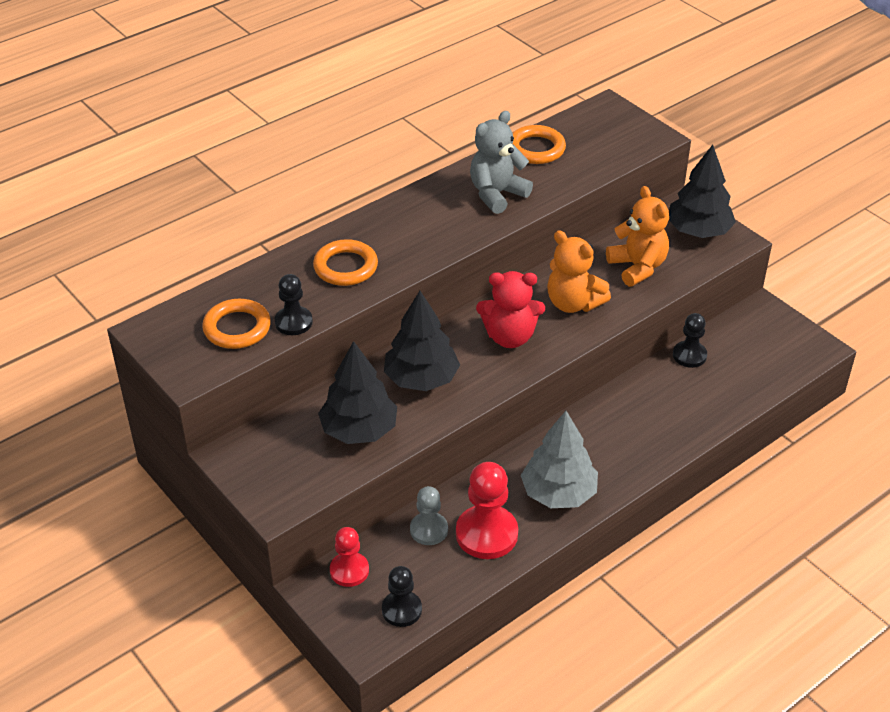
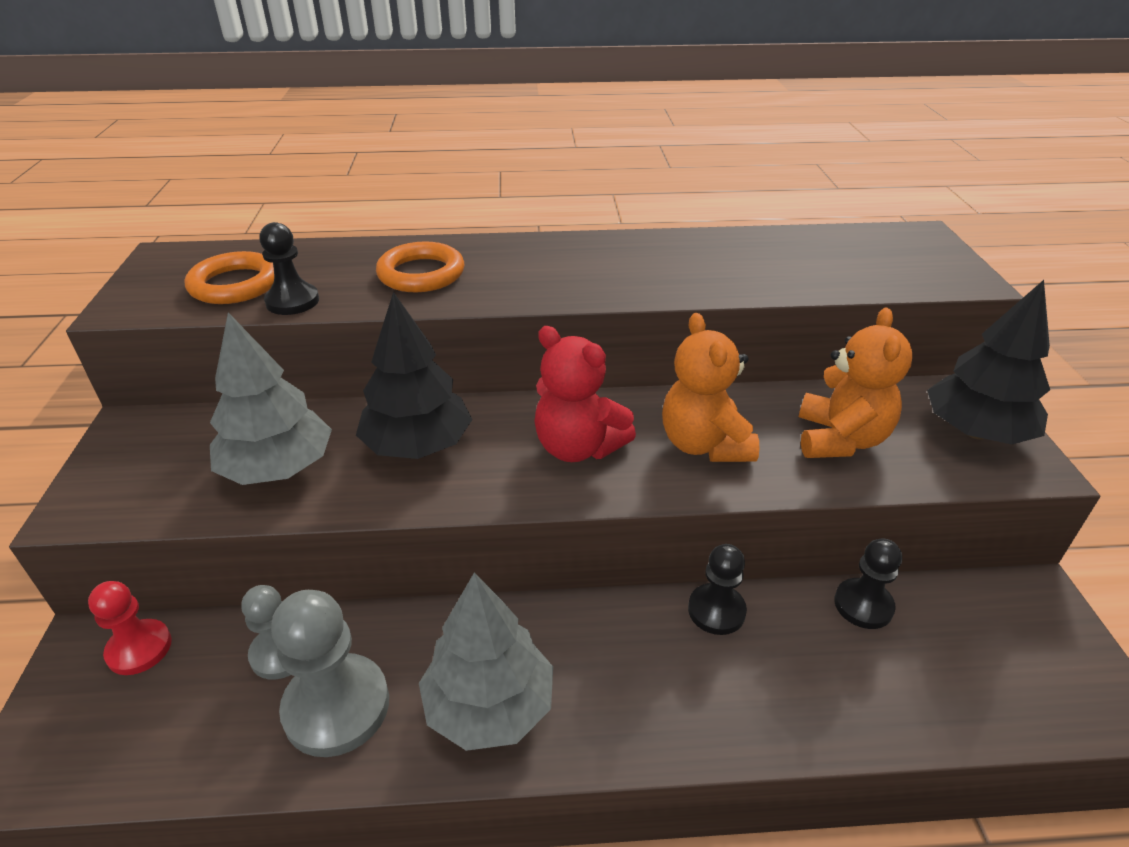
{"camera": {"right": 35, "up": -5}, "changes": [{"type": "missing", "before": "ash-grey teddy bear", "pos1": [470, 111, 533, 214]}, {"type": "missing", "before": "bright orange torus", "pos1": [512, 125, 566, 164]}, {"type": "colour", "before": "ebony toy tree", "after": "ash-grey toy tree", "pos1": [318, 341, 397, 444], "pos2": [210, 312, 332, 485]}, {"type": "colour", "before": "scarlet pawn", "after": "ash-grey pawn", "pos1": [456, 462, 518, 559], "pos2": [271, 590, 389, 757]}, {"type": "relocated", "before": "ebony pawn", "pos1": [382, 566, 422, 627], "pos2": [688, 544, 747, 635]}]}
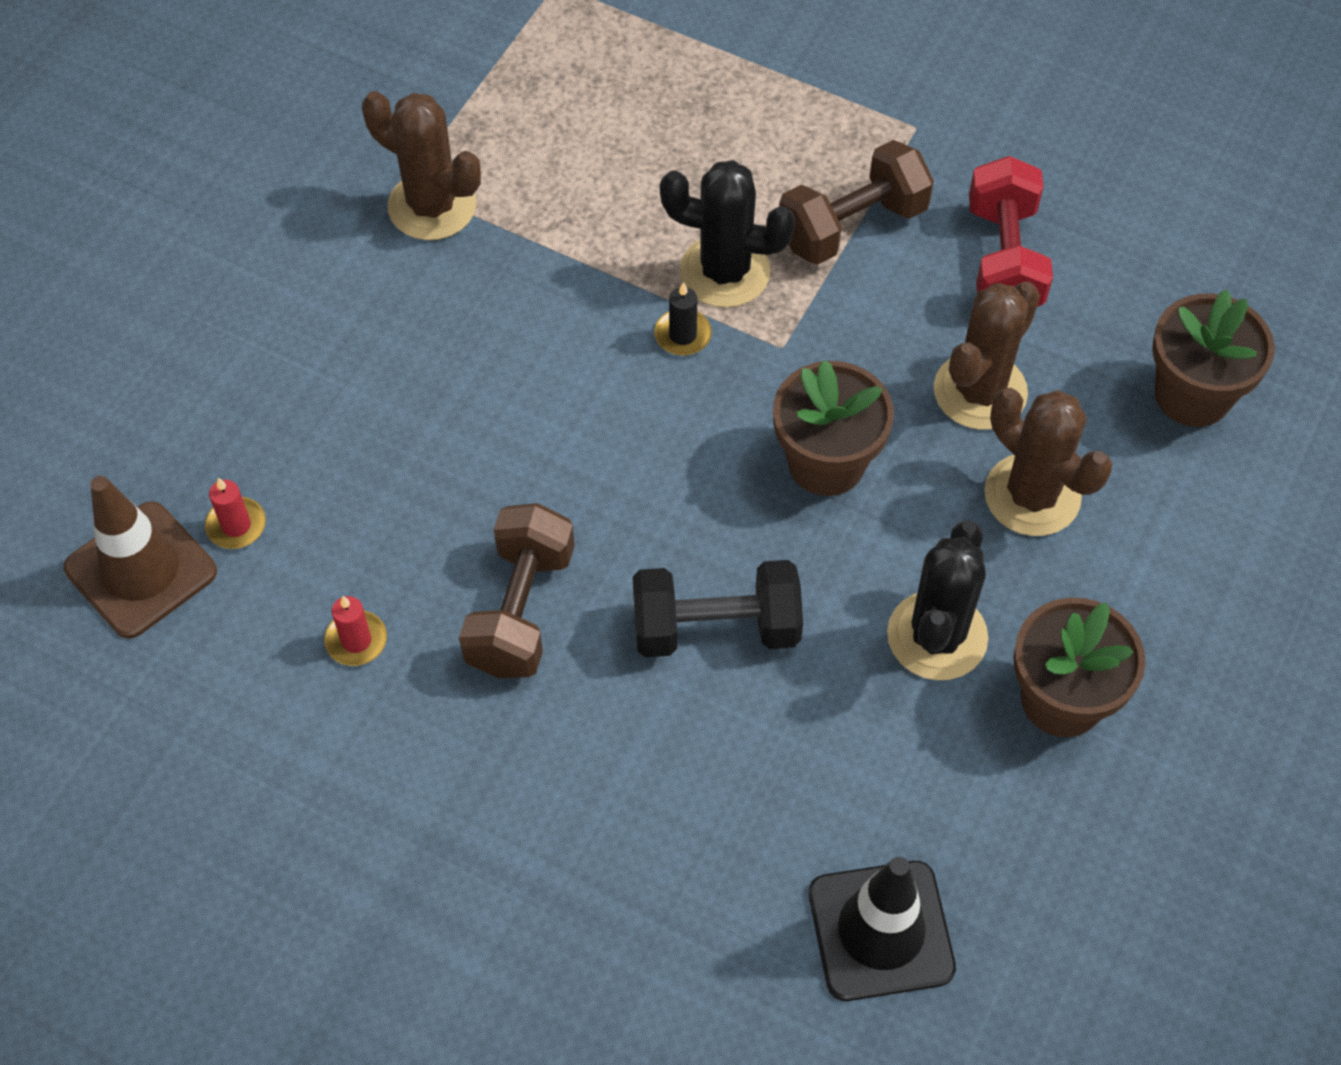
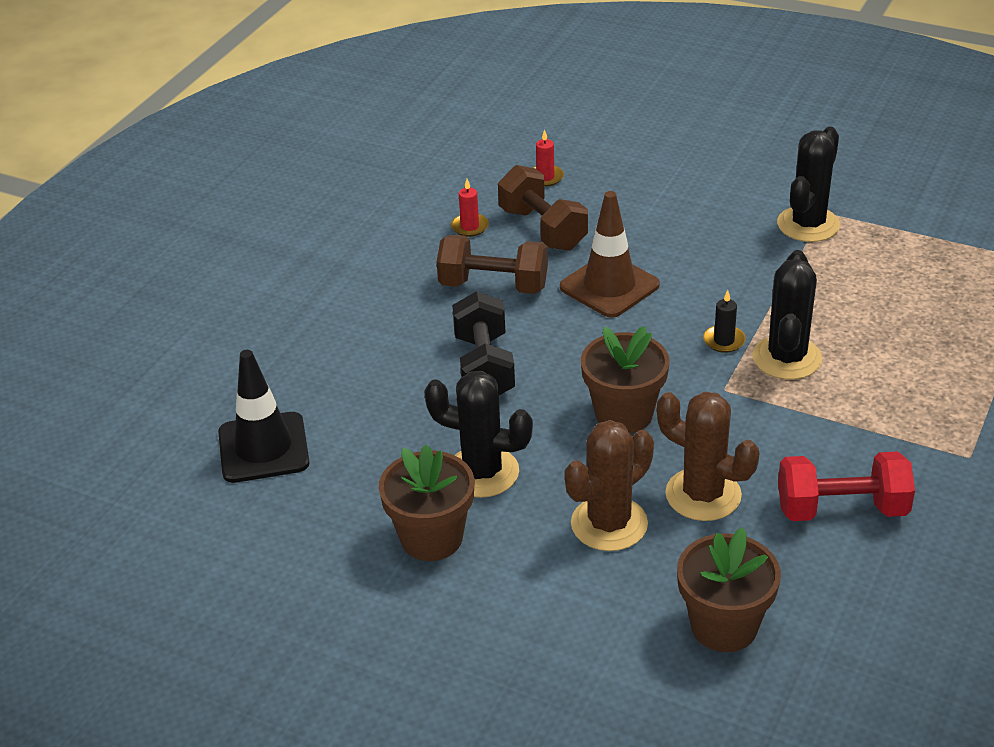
{"camera": {"right": 90, "up": -20}, "changes": [{"type": "colour", "before": "russet cactus", "after": "ebony cactus", "pos1": [362, 91, 481, 240], "pos2": [777, 127, 840, 242]}, {"type": "relocated", "before": "russet free weight", "pos1": [779, 140, 934, 265], "pos2": [498, 165, 588, 251]}, {"type": "relocated", "before": "russet safety cone", "pos1": [64, 476, 217, 639], "pos2": [560, 191, 660, 318]}]}
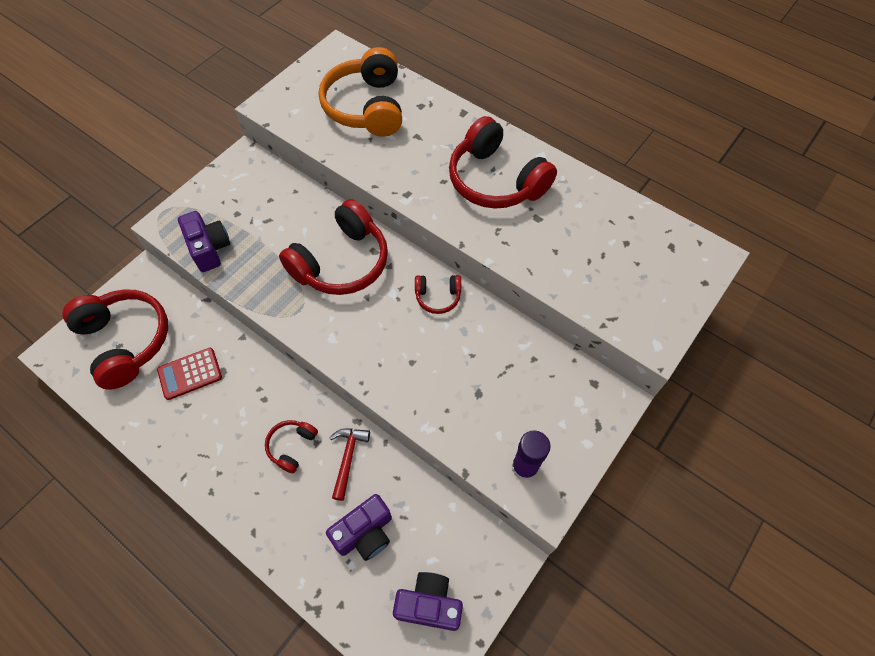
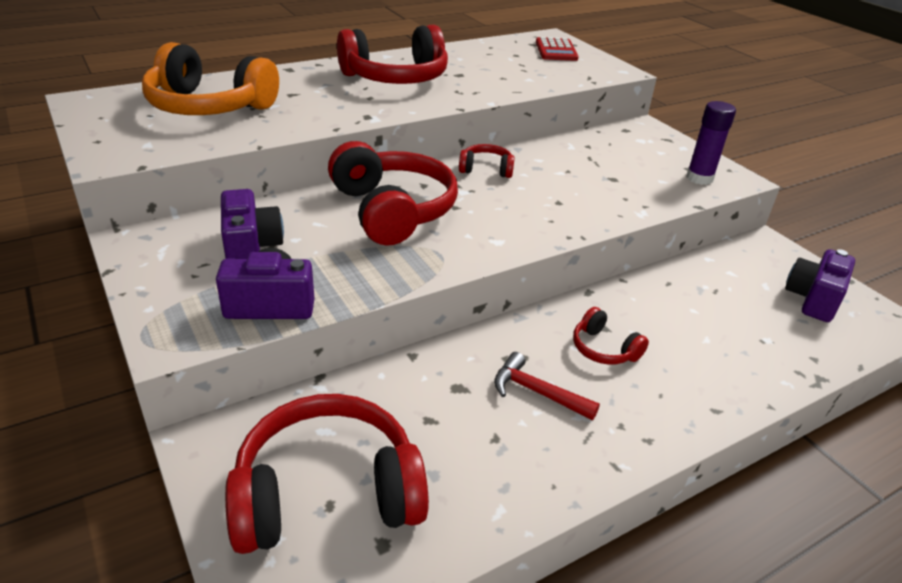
{"camera": {"right": -70, "up": -25}, "changes": [{"type": "spun", "before": "scarlet headset", "pos1": [415, 275, 461, 314], "pos2": [459, 144, 515, 178], "turn": -105}, {"type": "relocated", "before": "scarlet adding machine", "pos1": [157, 348, 222, 400], "pos2": [536, 37, 579, 61]}, {"type": "relocated", "before": "scarlet carpenter's hammer", "pos1": [329, 428, 370, 501], "pos2": [494, 352, 600, 420]}, {"type": "relocated", "before": "purple camera", "pos1": [326, 494, 392, 561], "pos2": [221, 189, 284, 259]}]}
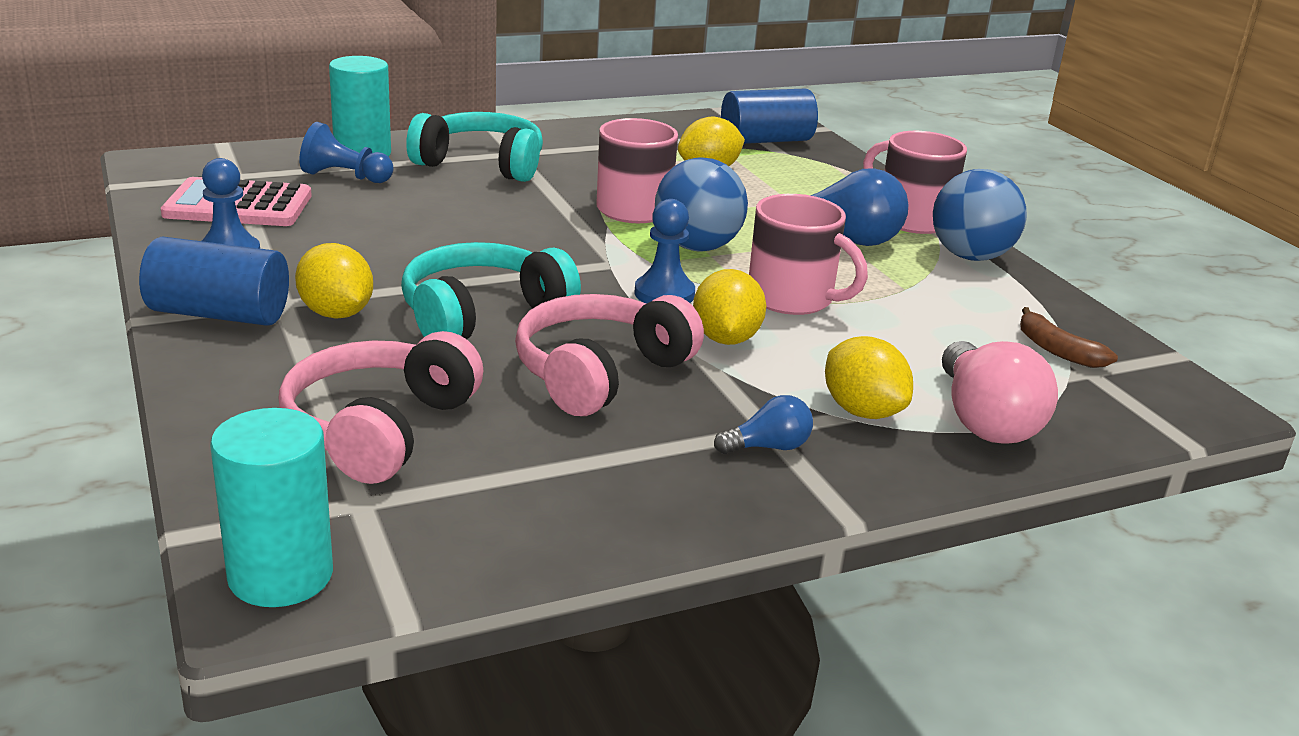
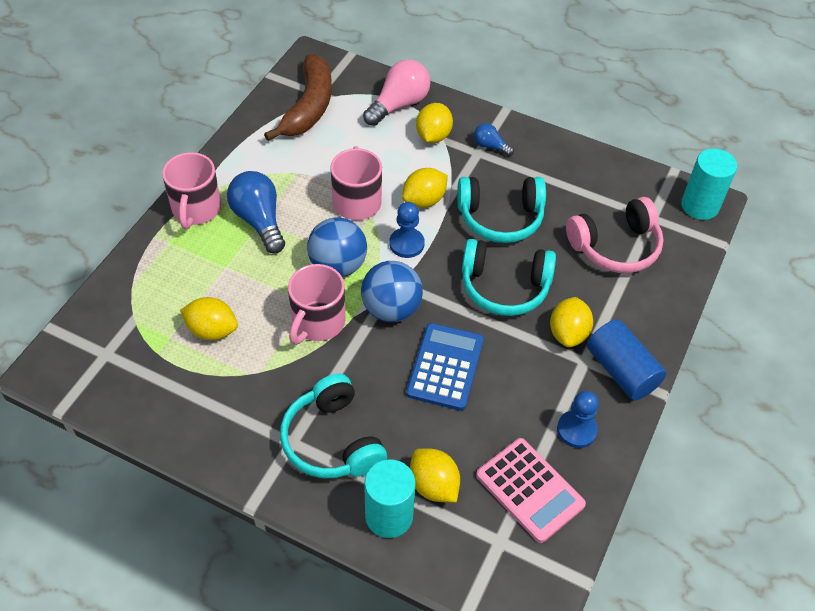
{"camera": {"right": -130, "up": 25}, "changes": [{"type": "missing", "before": "blue solid cylinder", "pos1": [721, 89, 818, 144]}, {"type": "exchanged", "before": "blue pawn", "after": "yellow lemon", "pos1": [299, 122, 394, 183], "pos2": [410, 448, 460, 502]}, {"type": "relocated", "before": "blue play ball", "pos1": [933, 169, 1027, 261], "pos2": [361, 261, 423, 322]}, {"type": "colour", "before": "pink headset", "after": "teal headset", "pos1": [515, 294, 704, 416], "pos2": [457, 177, 546, 243]}, {"type": "size", "before": "russet banana", "pos1": [1020, 307, 1118, 368], "pos2": [264, 54, 332, 141], "scale": 2.09}, {"type": "appeared", "after": "blue adding machine", "pos2": [406, 323, 484, 411]}]}
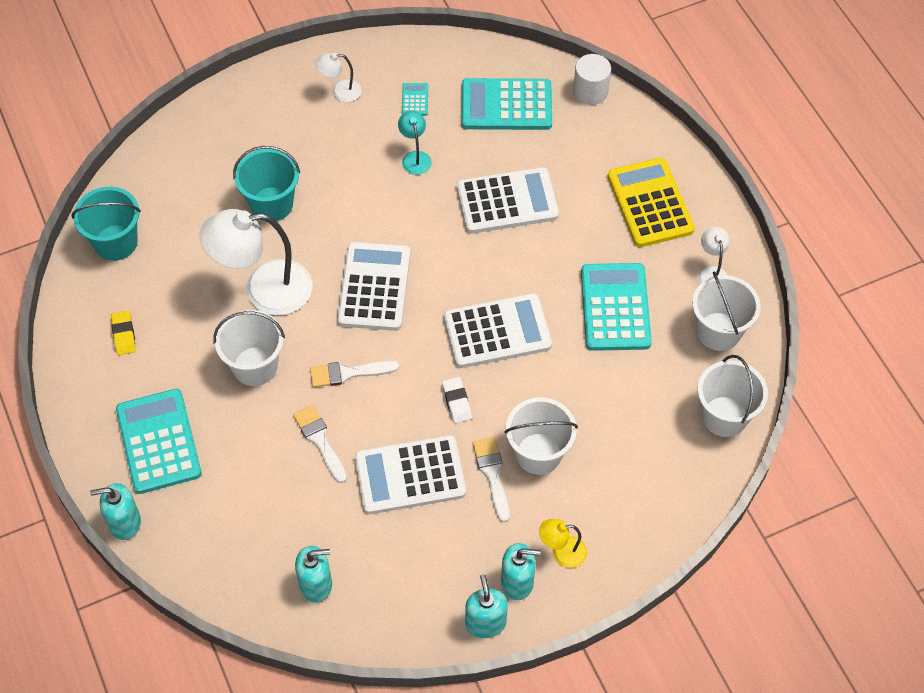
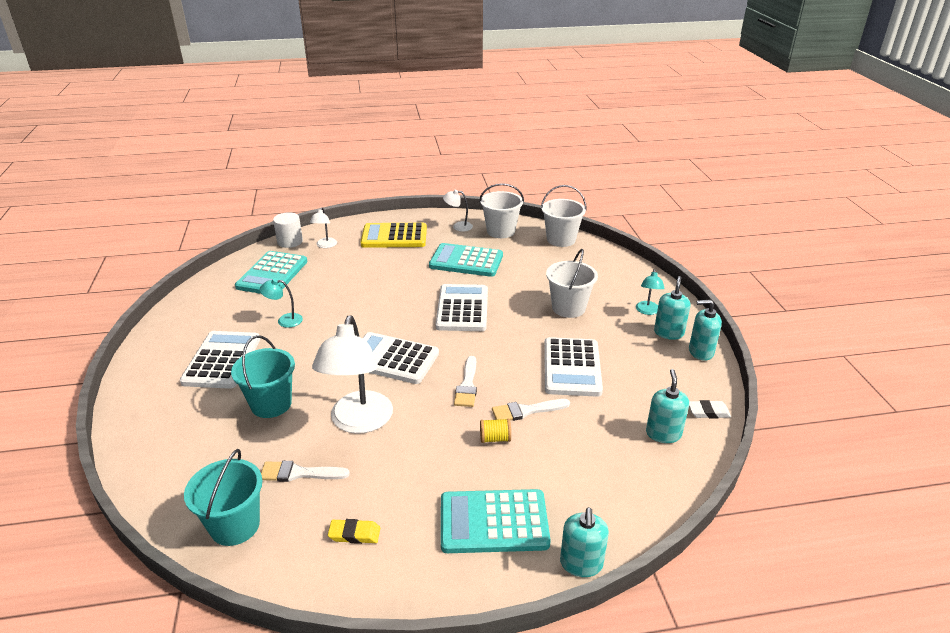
{"camera": {"right": -75, "up": -25}, "changes": [{"type": "relocated", "before": "pure white lamp", "pos1": [316, 53, 361, 102], "pos2": [310, 207, 337, 248]}, {"type": "missing", "before": "teal adding machine", "pos1": [402, 83, 428, 116]}, {"type": "relocated", "before": "pure white adding machine", "pos1": [457, 167, 559, 234], "pos2": [180, 331, 260, 389]}, {"type": "missing", "before": "pure white sand bucket", "pos1": [213, 310, 285, 386]}, {"type": "relocated", "before": "pure white pencil eraser", "pos1": [442, 377, 472, 423], "pos2": [689, 400, 731, 418]}, {"type": "relocated", "before": "pure white brush", "pos1": [473, 437, 510, 522], "pos2": [261, 461, 350, 482]}, {"type": "colour", "before": "yellow lamp", "after": "teal lamp", "pos1": [539, 519, 587, 568], "pos2": [636, 269, 664, 315]}, {"type": "appeared", "after": "yellow reel of thread", "pos2": [480, 419, 511, 443]}]}
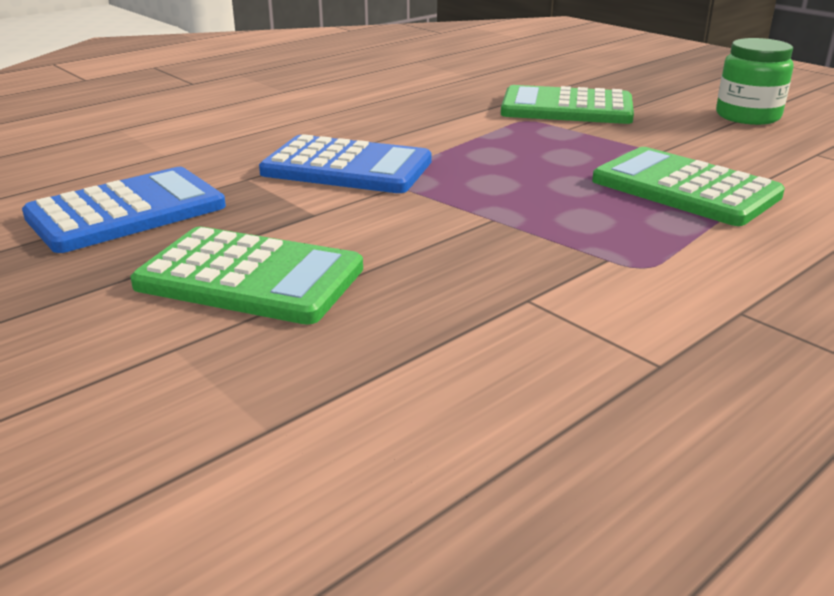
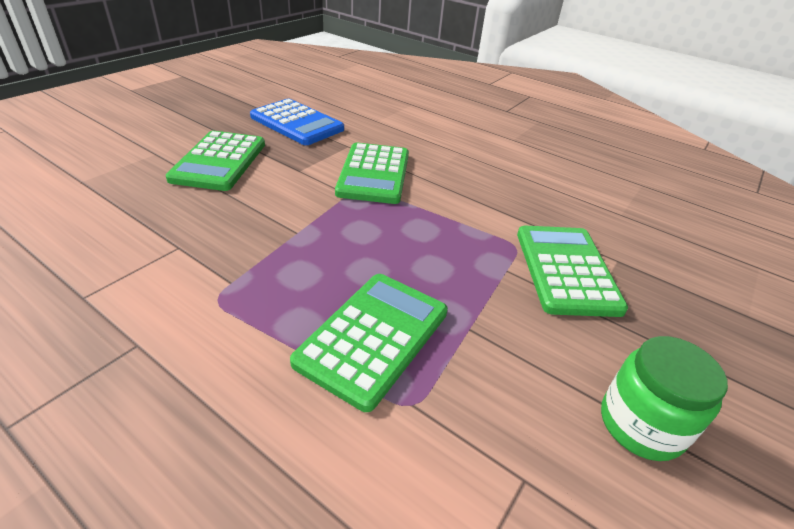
{"camera": {"right": 75, "up": 10}, "changes": [{"type": "colour", "before": "blue adding machine", "after": "leaf-green adding machine", "pos1": [259, 134, 432, 193], "pos2": [335, 143, 409, 204]}]}
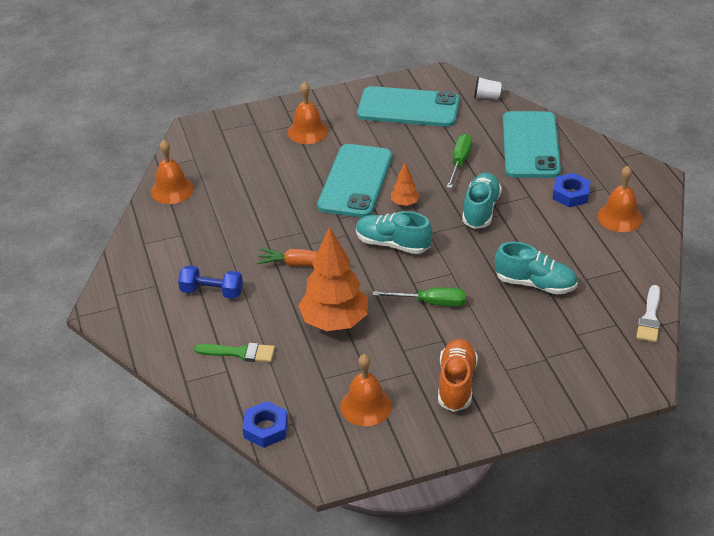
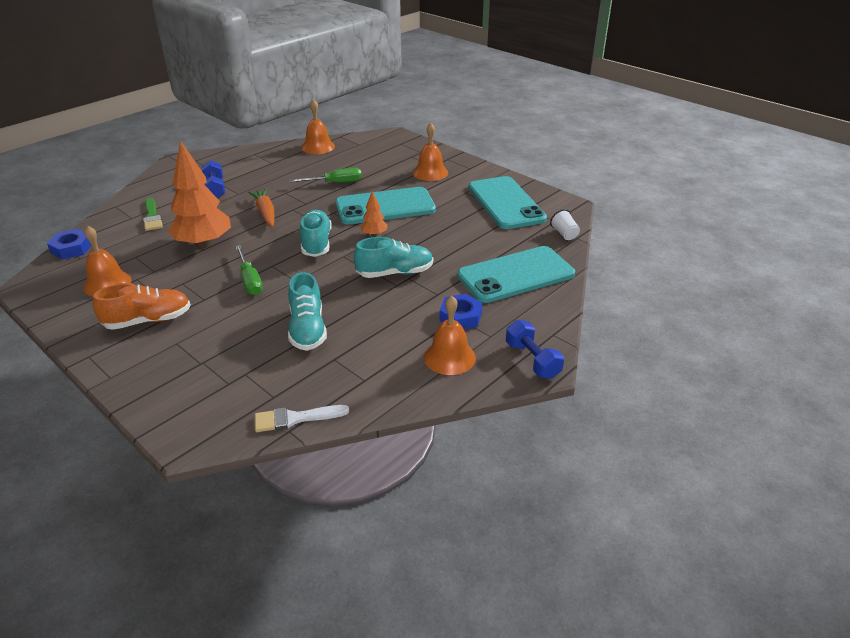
{"camera": {"right": 60, "up": -5}, "changes": [{"type": "relocated", "before": "leaf-green hand screwdriver", "pos1": [447, 134, 472, 188], "pos2": [290, 168, 362, 183]}, {"type": "appeared", "after": "blue free weight", "pos2": [506, 320, 564, 379]}]}
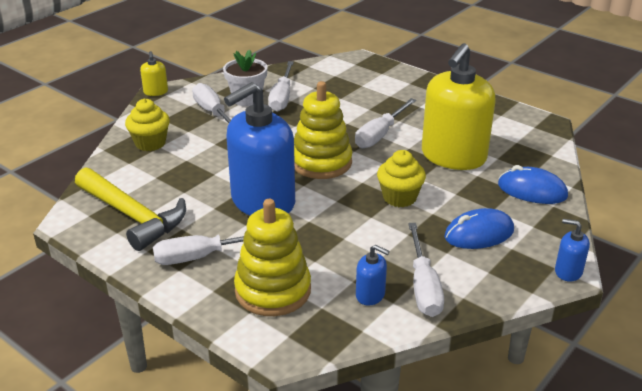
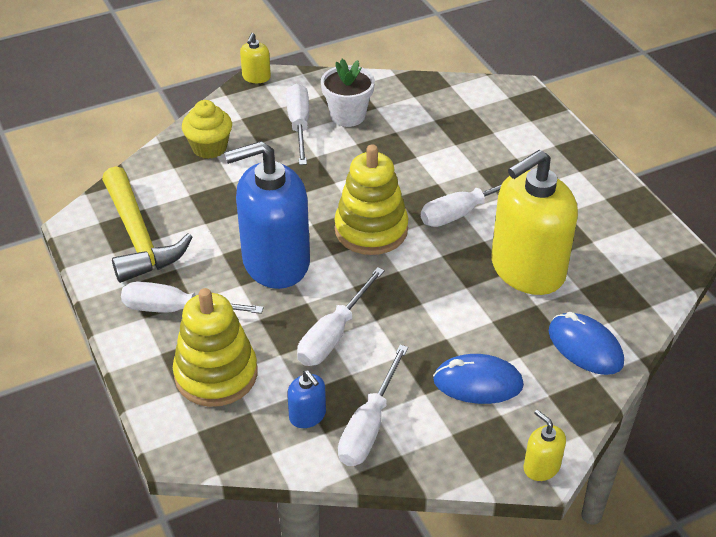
{"camera": {"right": 25, "up": 10}, "changes": [{"type": "relocated", "before": "pure white hand screwdriver", "pos1": [268, 61, 294, 112], "pos2": [297, 267, 385, 366]}, {"type": "missing", "before": "yellow muffin", "pos1": [377, 150, 426, 207]}, {"type": "colour", "before": "blue soap dispenser", "after": "yellow soap dispenser", "pos1": [555, 219, 590, 281], "pos2": [523, 410, 566, 481]}]}
